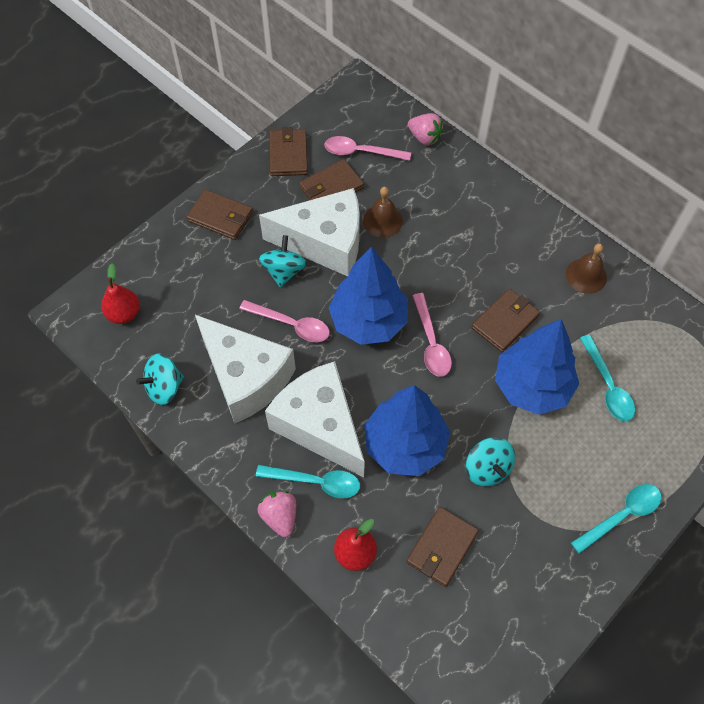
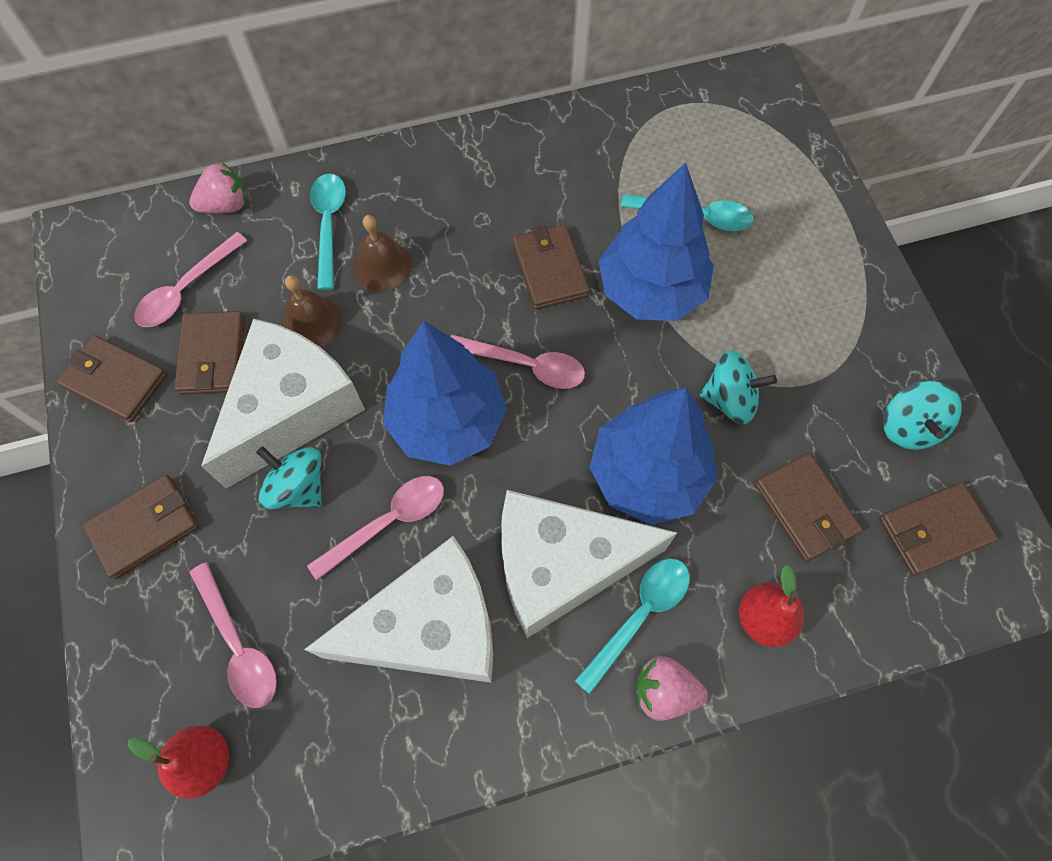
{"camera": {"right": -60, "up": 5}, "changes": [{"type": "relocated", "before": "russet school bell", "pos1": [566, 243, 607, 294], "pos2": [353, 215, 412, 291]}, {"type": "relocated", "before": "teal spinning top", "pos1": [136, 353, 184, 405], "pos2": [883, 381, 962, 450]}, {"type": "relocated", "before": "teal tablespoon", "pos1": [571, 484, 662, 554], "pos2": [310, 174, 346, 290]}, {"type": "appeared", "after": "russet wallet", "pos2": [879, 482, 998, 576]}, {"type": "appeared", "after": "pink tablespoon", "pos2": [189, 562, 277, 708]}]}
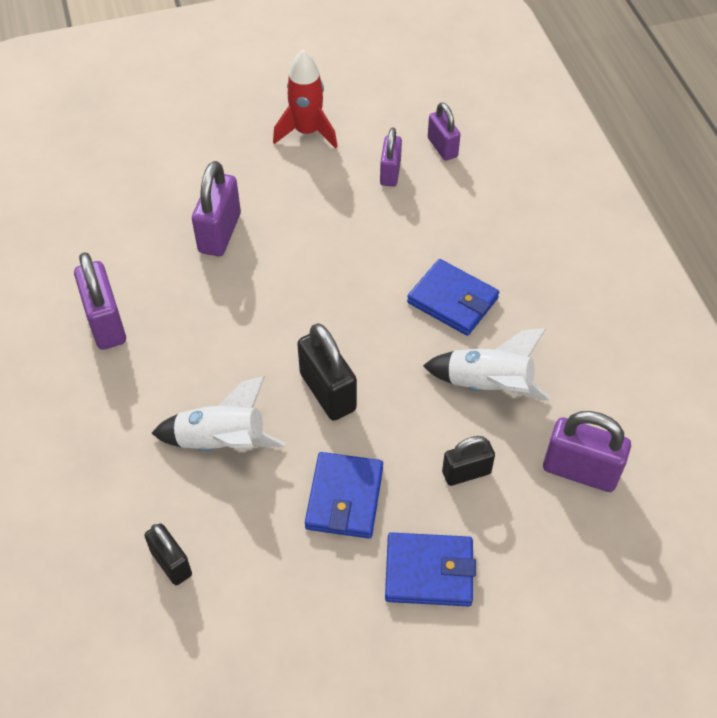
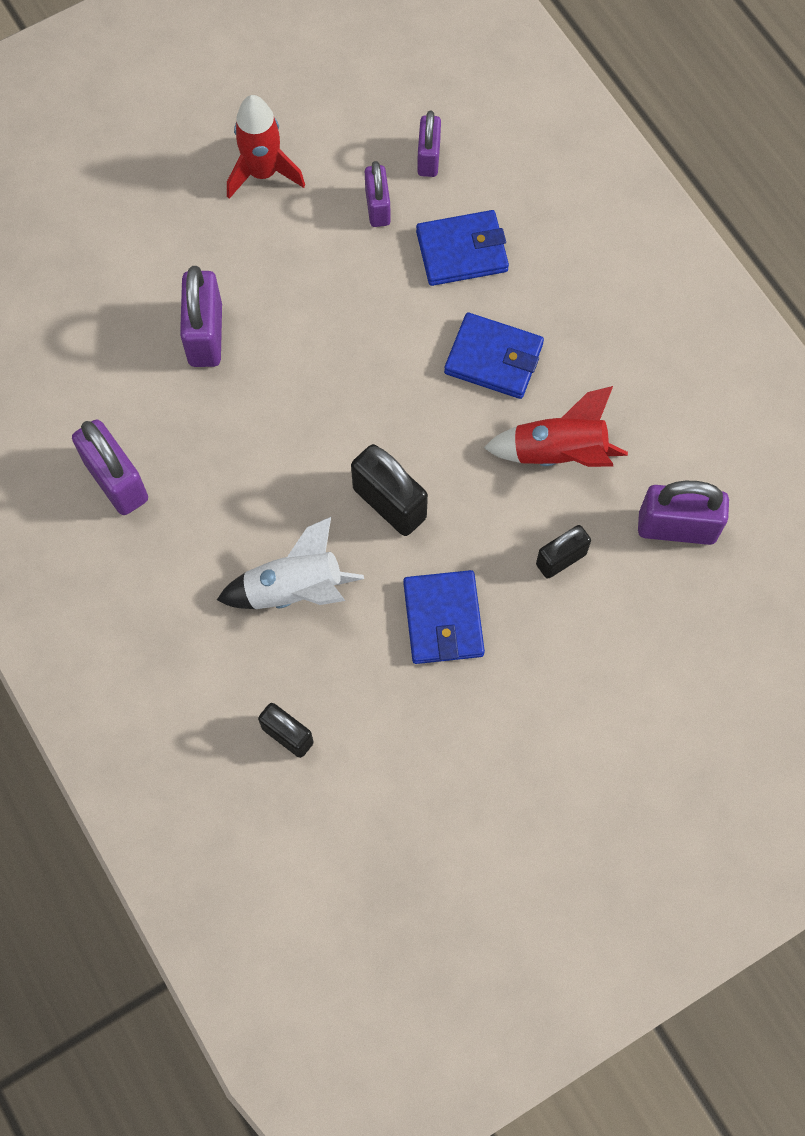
{"camera": {"right": -15, "up": 15}, "changes": [{"type": "spun", "before": "purple lock", "pos1": [428, 102, 460, 161], "pos2": [417, 110, 441, 177], "turn": 45}, {"type": "colour", "before": "pure white toy rocket", "after": "scarlet toy rocket", "pos1": [423, 328, 551, 400], "pos2": [484, 386, 628, 467]}, {"type": "relocated", "before": "blue wallet", "pos1": [385, 532, 476, 606], "pos2": [416, 210, 509, 286]}]}
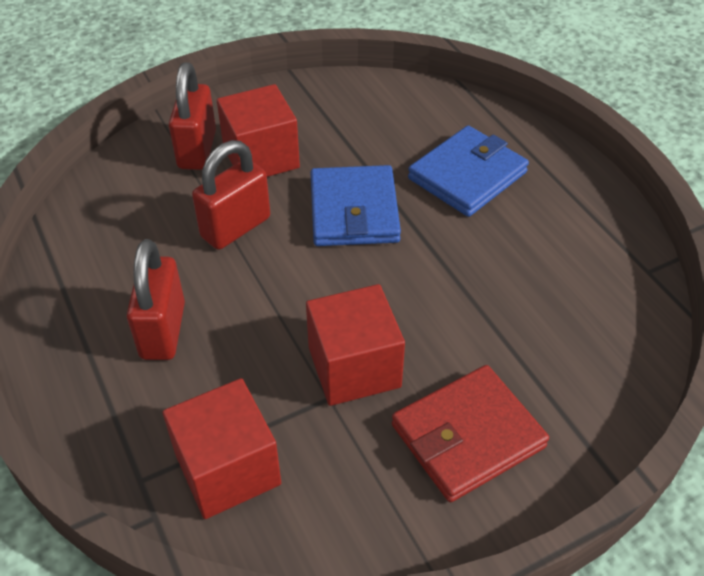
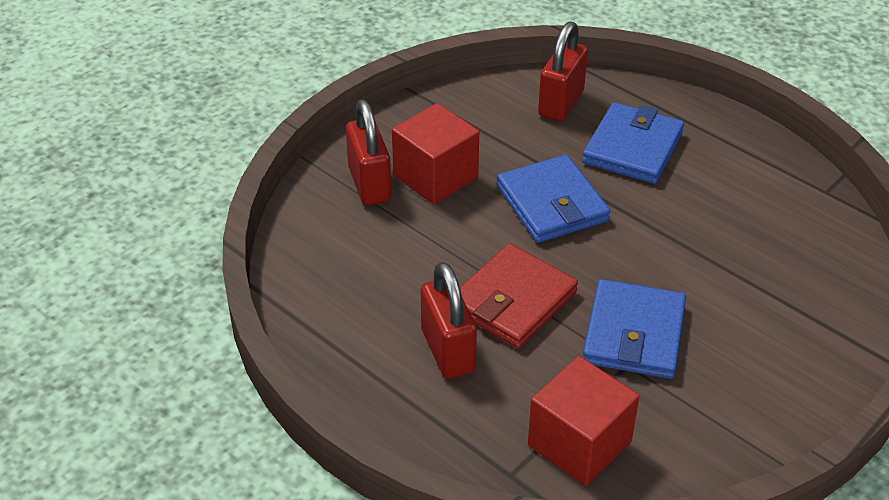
{"camera": {"right": -20, "up": -5}, "changes": [{"type": "relocated", "before": "scarlet lock", "pos1": [192, 140, 270, 250], "pos2": [538, 21, 588, 121]}, {"type": "exchanged", "before": "scarlet solid cube", "after": "blue wallet", "pos1": [306, 284, 405, 406], "pos2": [583, 279, 686, 379]}, {"type": "relocated", "before": "scarlet wallet", "pos1": [392, 365, 549, 502], "pos2": [460, 243, 578, 349]}]}
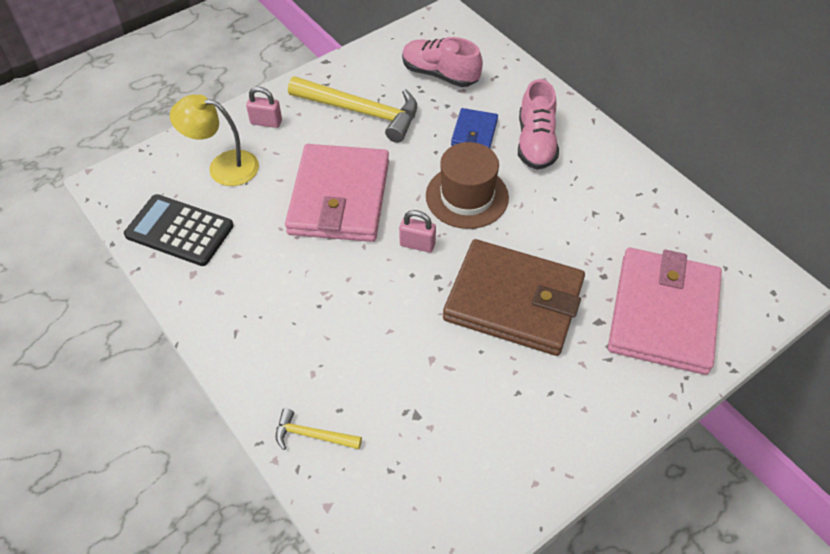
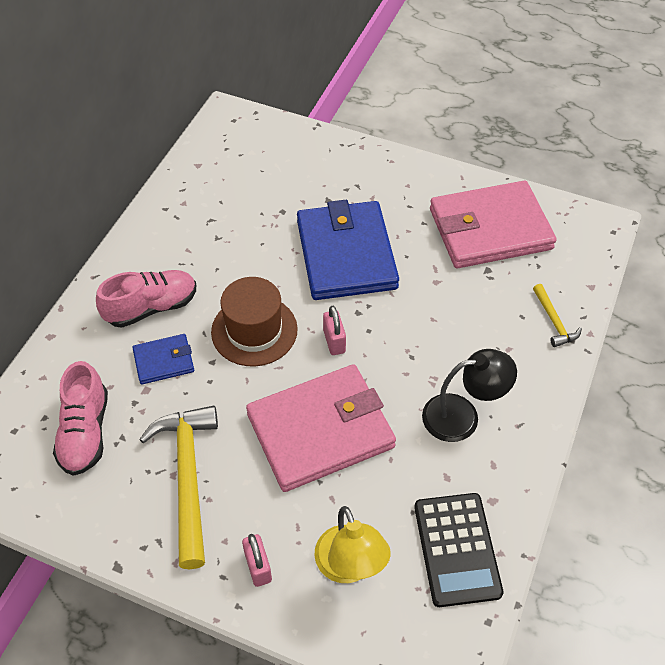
{"camera": {"right": -120, "up": 0}, "changes": [{"type": "colour", "before": "russet wallet", "after": "blue wallet", "pos1": [443, 239, 585, 356], "pos2": [297, 200, 399, 300]}, {"type": "relocated", "before": "pink wallet", "pos1": [608, 248, 722, 375], "pos2": [430, 181, 557, 268]}, {"type": "appeared", "after": "ebony lamp", "pos2": [422, 349, 517, 442]}]}
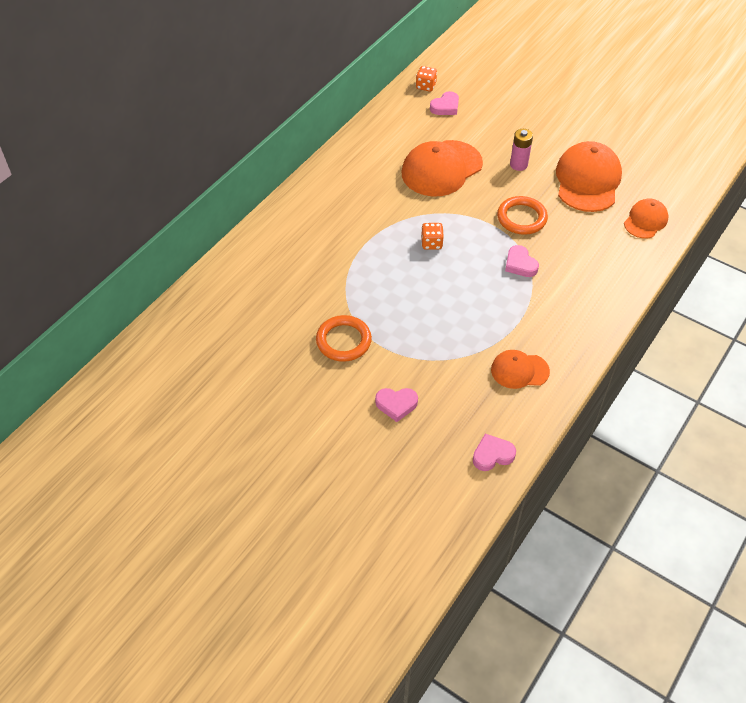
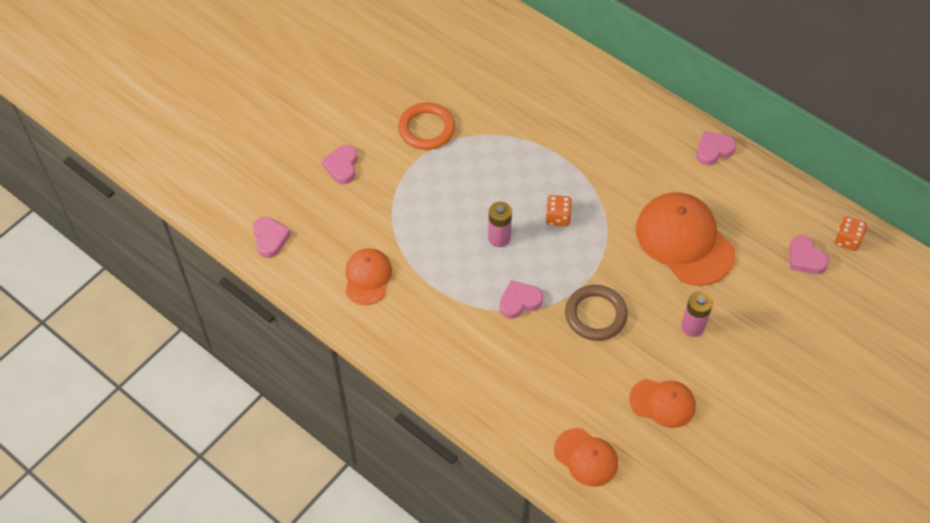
{"camera": {"right": 95, "up": 5}, "changes": [{"type": "size", "before": "bright orange cap", "pos1": [556, 141, 622, 212], "pos2": [629, 379, 696, 428], "scale": 0.56}, {"type": "colour", "before": "bright orange torus", "after": "russet torus", "pos1": [497, 196, 548, 235], "pos2": [565, 285, 628, 341]}, {"type": "appeared", "after": "pink heart shape", "pos2": [696, 131, 736, 165]}, {"type": "appeared", "after": "pink battery", "pos2": [488, 202, 512, 247]}]}
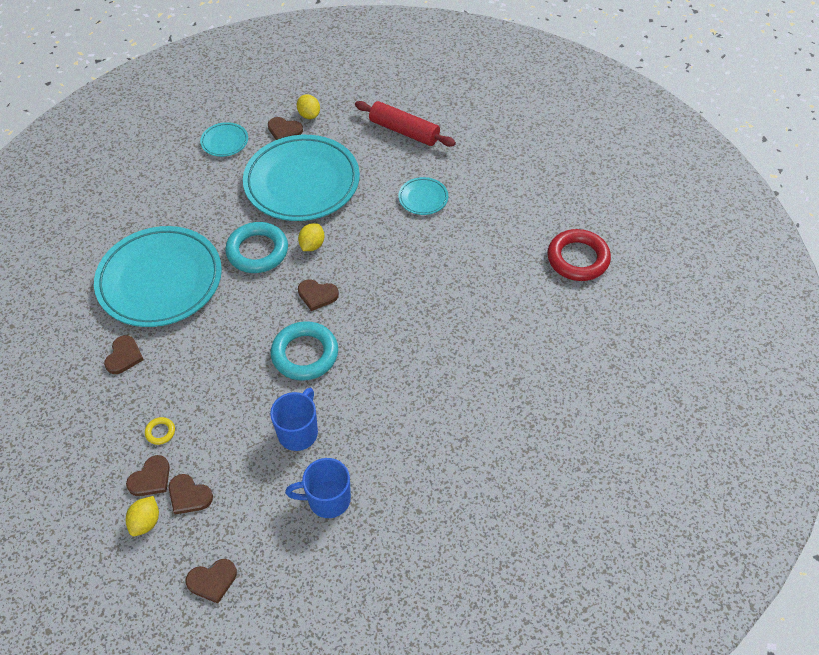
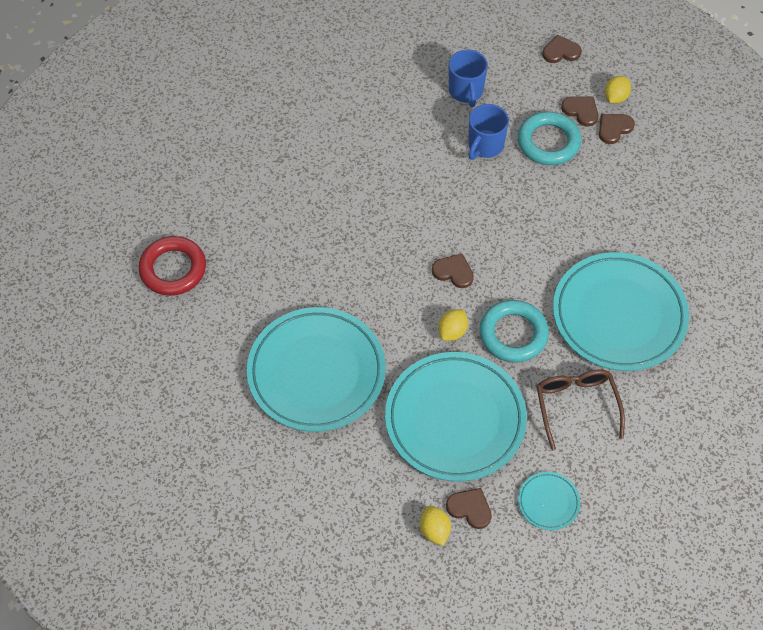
{"camera": {"right": -170, "up": 5}, "changes": [{"type": "missing", "before": "scarlet dough roller", "pos1": [355, 101, 456, 147]}, {"type": "size", "before": "teal flat dish", "pos1": [398, 177, 448, 215], "pos2": [247, 307, 386, 432], "scale": 2.35}, {"type": "relocated", "before": "teal torus", "pos1": [270, 321, 338, 381], "pos2": [518, 112, 581, 165]}, {"type": "missing", "before": "russet heart shape", "pos1": [104, 335, 144, 374]}, {"type": "missing", "before": "yellow torus", "pos1": [145, 417, 175, 445]}, {"type": "spun", "before": "blue tea mug", "pos1": [285, 458, 351, 518], "pos2": [449, 50, 488, 107], "turn": 75}, {"type": "appeared", "after": "russet eyeglasses", "pos2": [536, 369, 625, 450]}]}
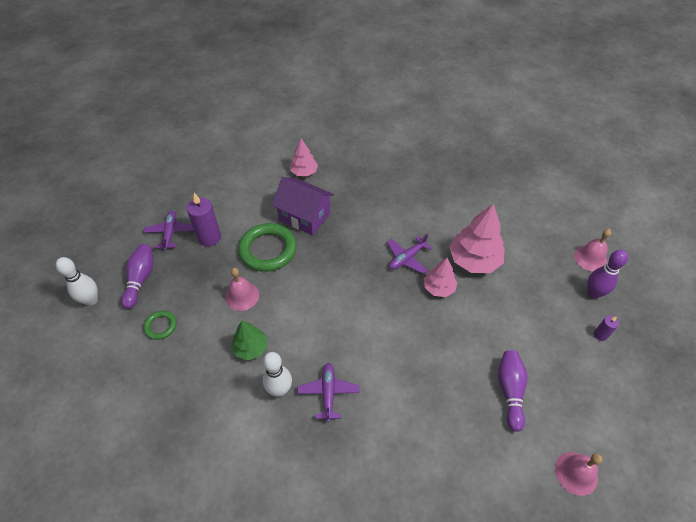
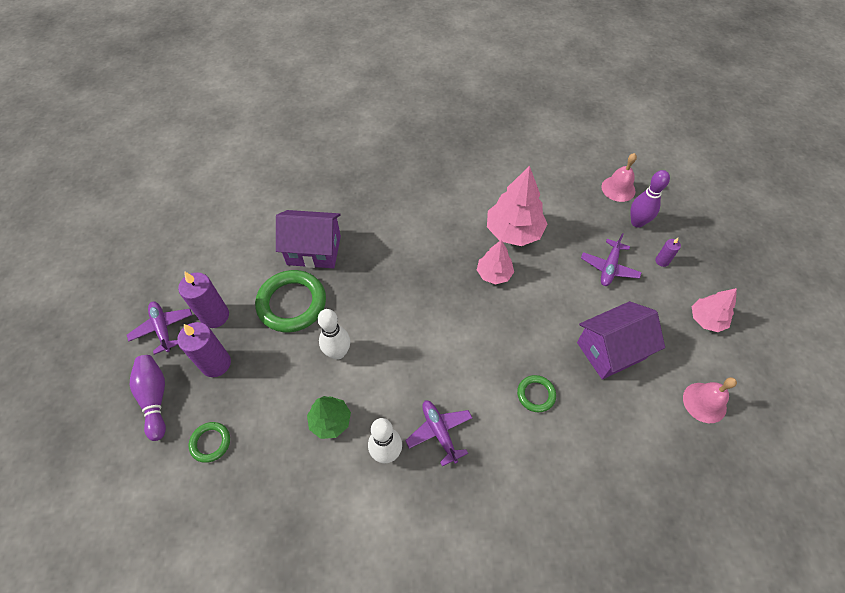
{"camera": {"right": -25, "up": 5}, "changes": [{"type": "relocated", "before": "pink toy tree", "pos1": [290, 139, 318, 176], "pos2": [692, 288, 737, 332]}, {"type": "relocated", "before": "purple toy plane", "pos1": [387, 234, 432, 274], "pos2": [581, 233, 642, 286]}, {"type": "relocated", "before": "pure white tenpin", "pos1": [56, 257, 98, 306], "pos2": [318, 309, 350, 360]}, {"type": "missing", "before": "pink school bell", "pos1": [225, 268, 259, 311]}, {"type": "exchanged", "before": "purple tenpin", "after": "purple toy house", "pos1": [498, 350, 528, 432], "pos2": [577, 301, 665, 379]}, {"type": "appeared", "after": "purple pillar candle", "pos2": [177, 322, 231, 377]}, {"type": "appeared", "after": "leaf-green torus", "pos2": [517, 375, 556, 412]}]}
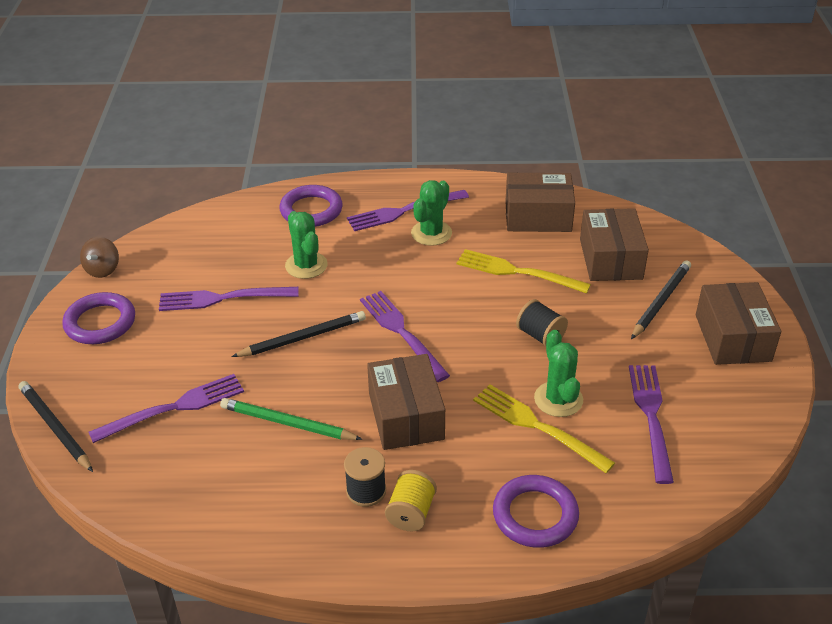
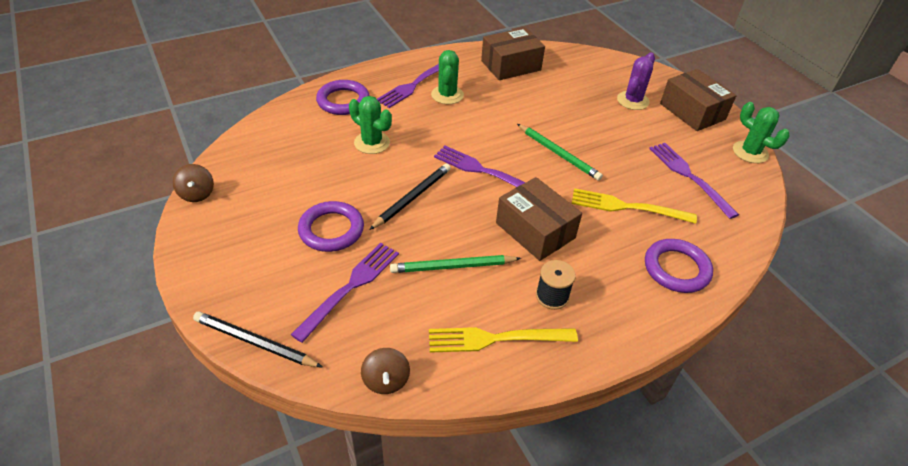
{"camera": {"right": -30, "up": 5}, "changes": [{"type": "missing", "before": "russet box", "pos1": [580, 208, 649, 281]}, {"type": "relocated", "before": "yellow table fork", "pos1": [457, 249, 591, 294], "pos2": [429, 327, 578, 353]}, {"type": "exchanged", "before": "ebony wooden pencil", "after": "purple cactus", "pos1": [631, 260, 691, 339], "pos2": [617, 52, 655, 110]}, {"type": "missing", "before": "purple table fork", "pos1": [159, 287, 299, 311]}, {"type": "relocated", "before": "purple torus", "pos1": [62, 292, 135, 344], "pos2": [298, 201, 364, 252]}, {"type": "missing", "before": "ebony reel of thread", "pos1": [516, 299, 568, 347]}, {"type": "relocated", "before": "leaf-green cactus", "pos1": [534, 330, 583, 417], "pos2": [733, 102, 789, 163]}, {"type": "missing", "before": "yellow reel of thread", "pos1": [385, 470, 437, 531]}, {"type": "appeared", "after": "leaf-green wooden pencil", "pos2": [517, 124, 603, 181]}, {"type": "appeared", "after": "russet spinning top", "pos2": [361, 348, 410, 394]}]}
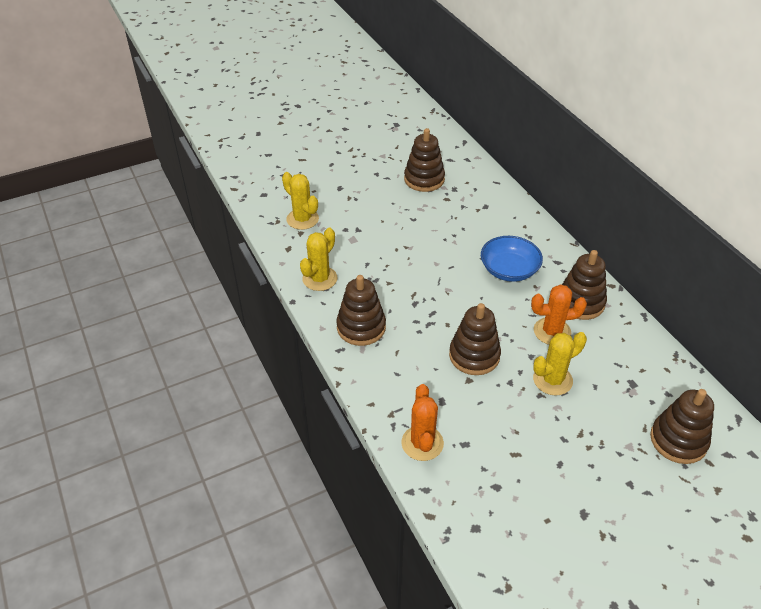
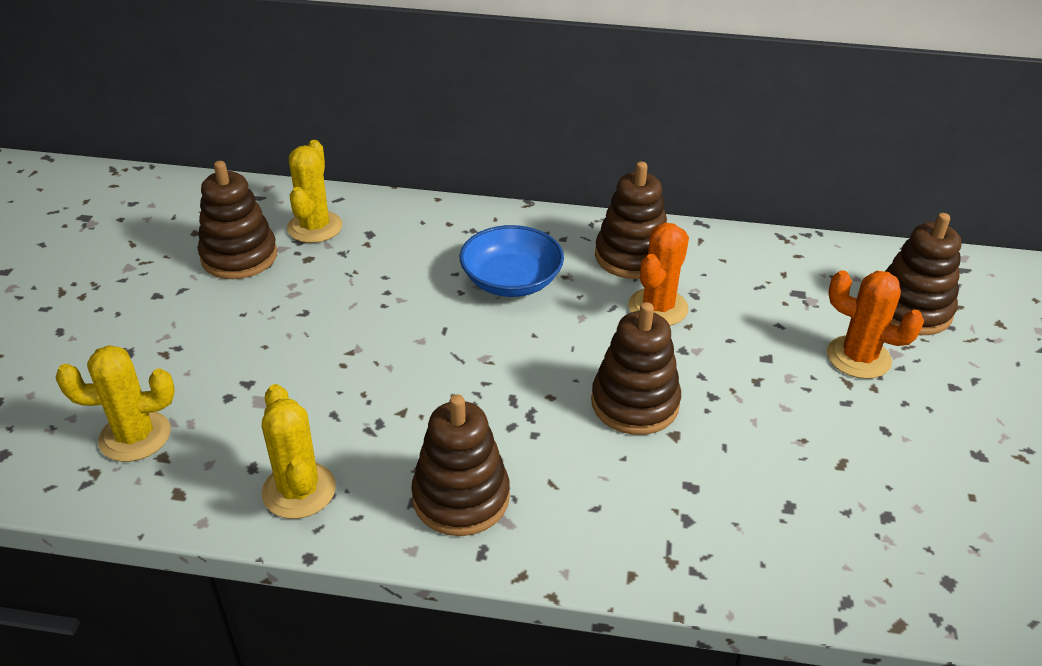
{"camera": {"right": -55, "up": -5}, "changes": [{"type": "relocated", "before": "yellow cactus", "pos1": [533, 332, 587, 396], "pos2": [287, 140, 343, 243]}, {"type": "relocated", "before": "bright orange cactus", "pos1": [401, 384, 444, 461], "pos2": [827, 270, 924, 379]}]}
